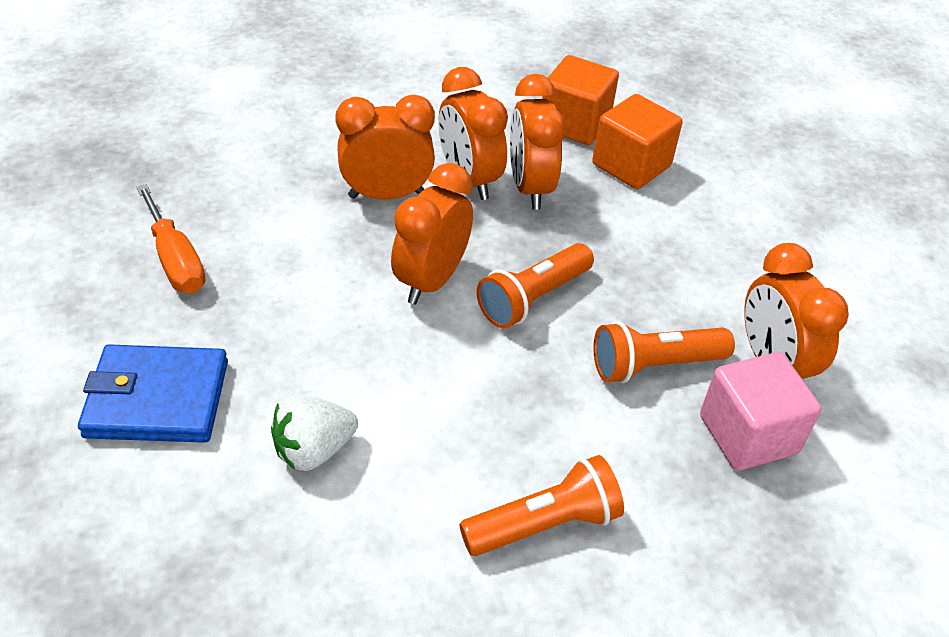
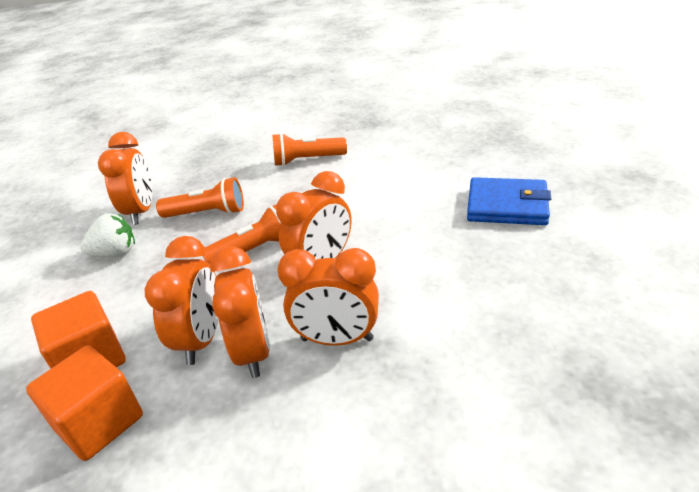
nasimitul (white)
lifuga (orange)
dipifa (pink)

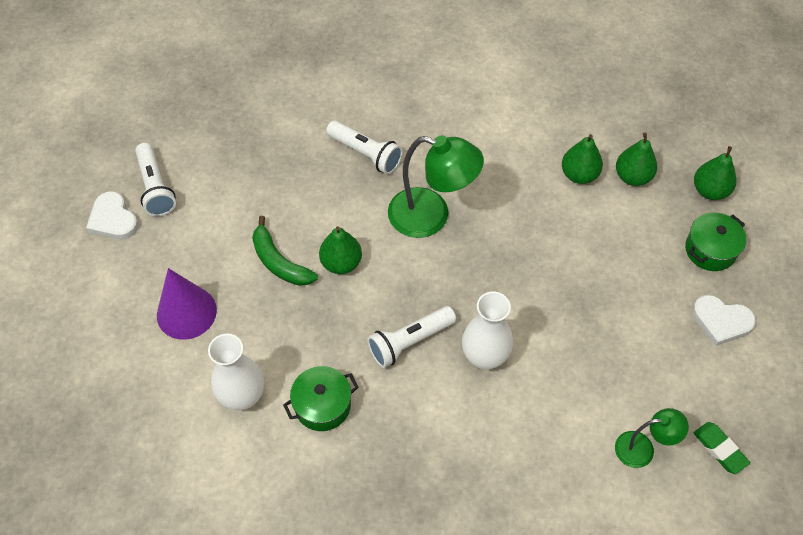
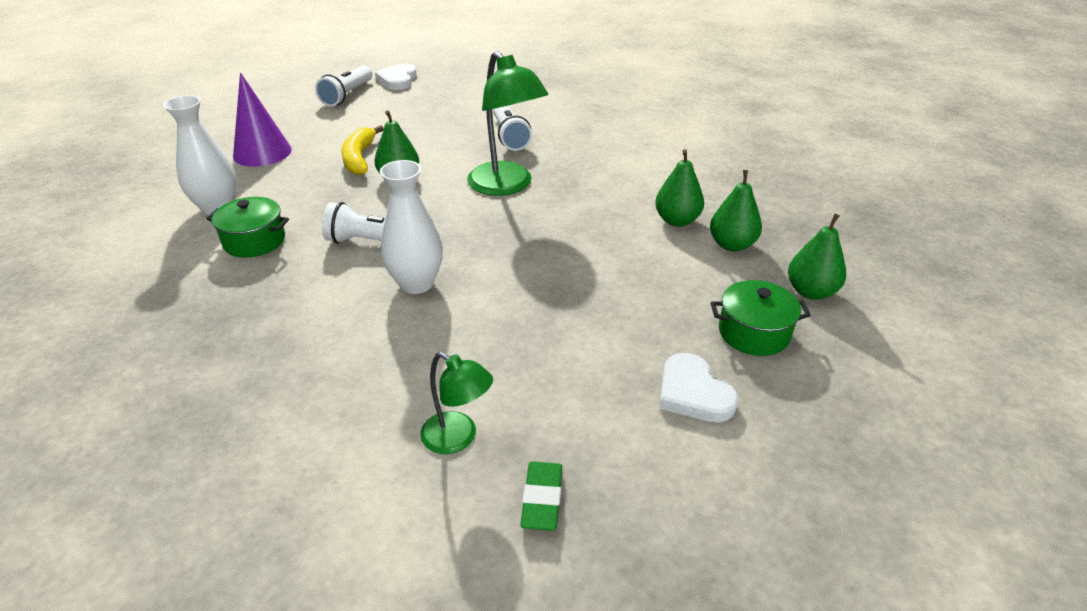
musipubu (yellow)
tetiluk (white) (1st from left)

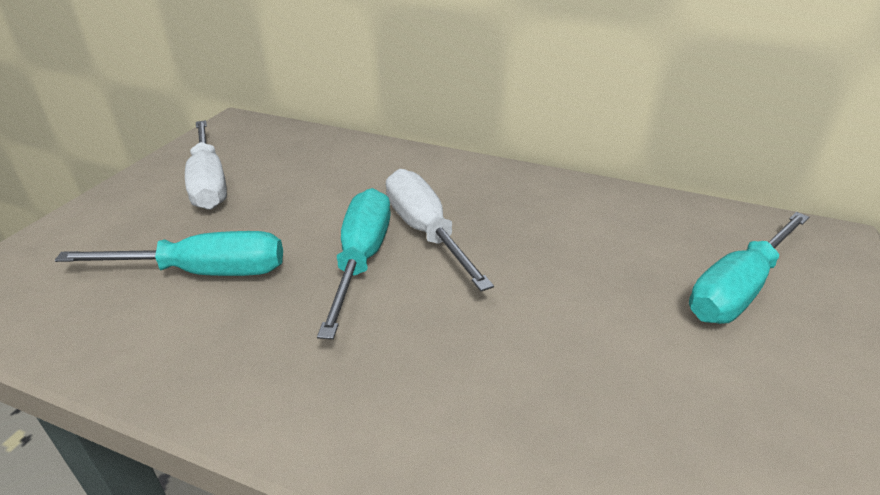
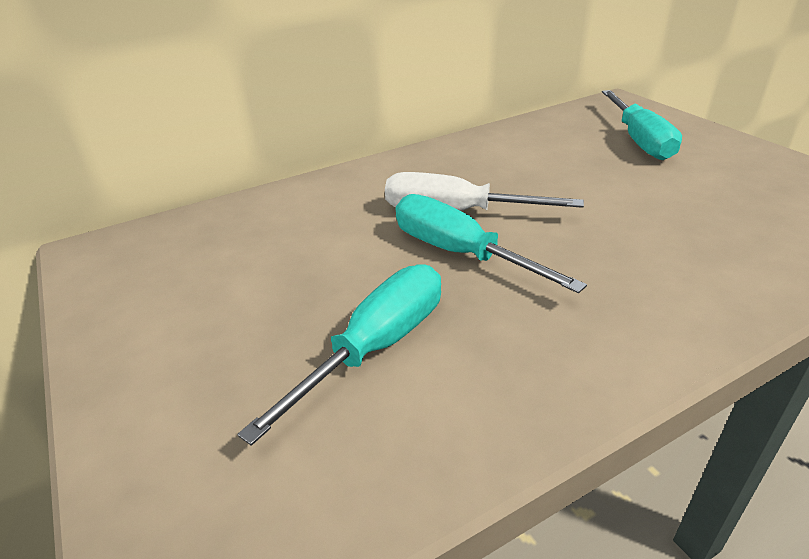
lifuga (white) (1st from left in the first image)

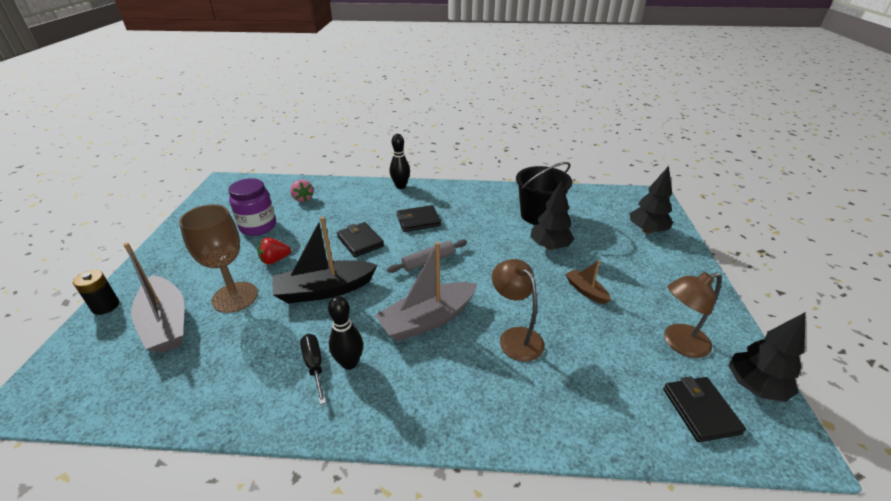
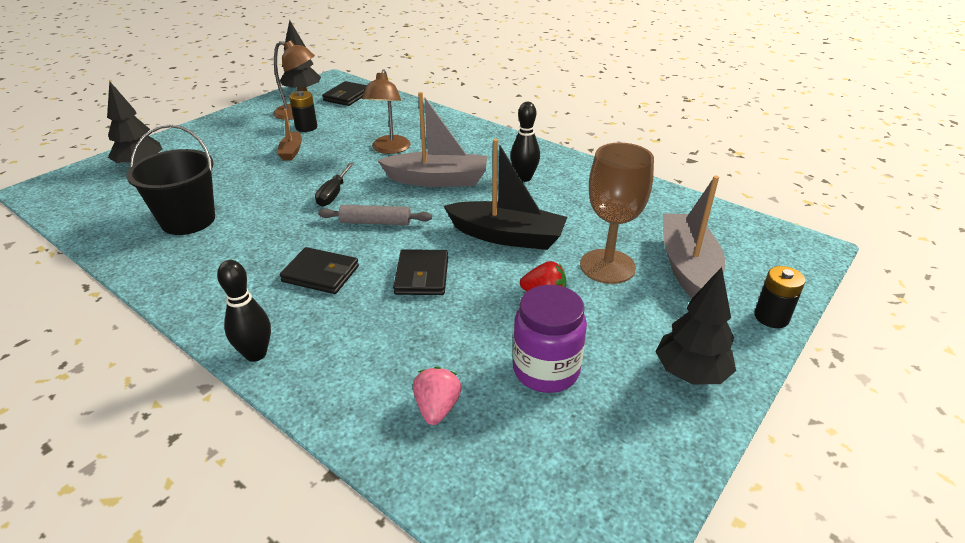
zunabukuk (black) (1st from left)
lifuga (black)
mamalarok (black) (3rd from left)

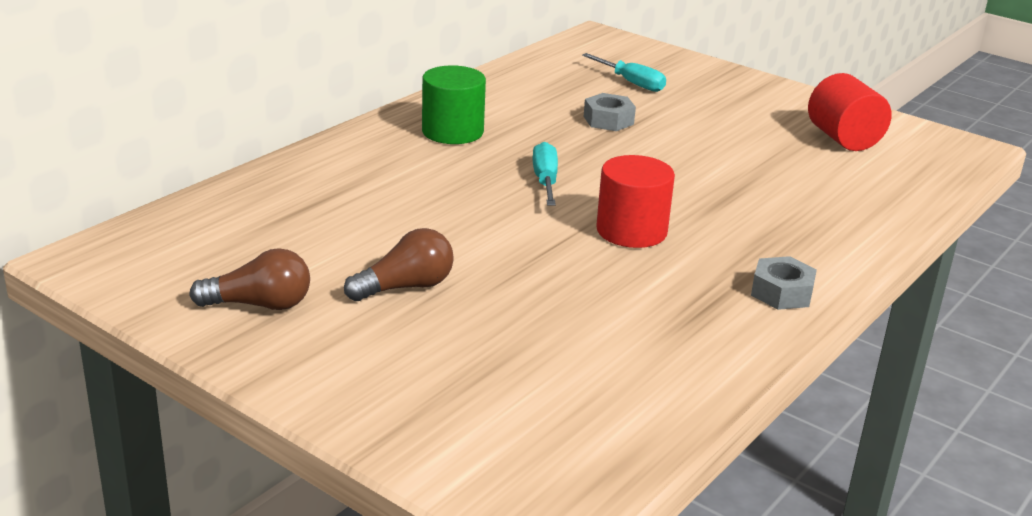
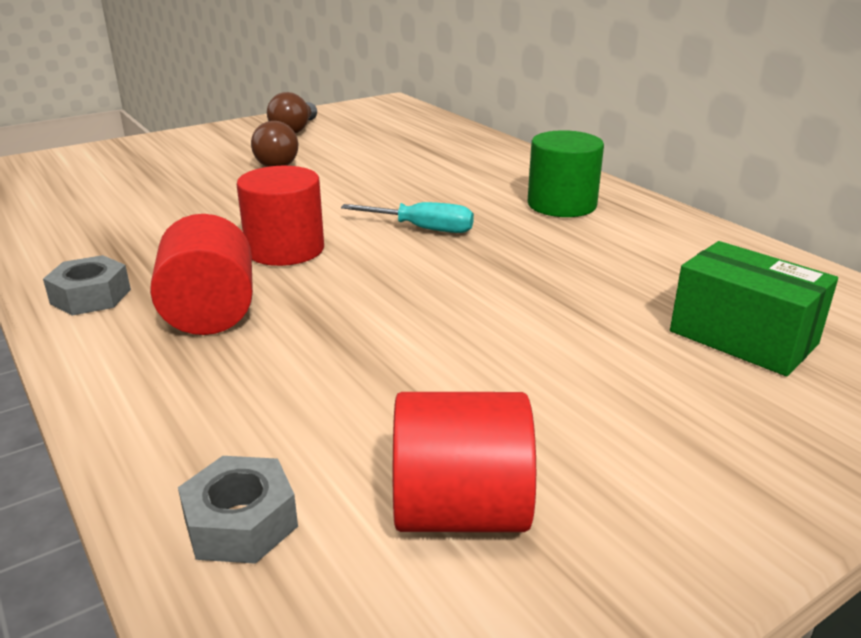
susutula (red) (1st from left)
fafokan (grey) (2nd from left)
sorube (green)

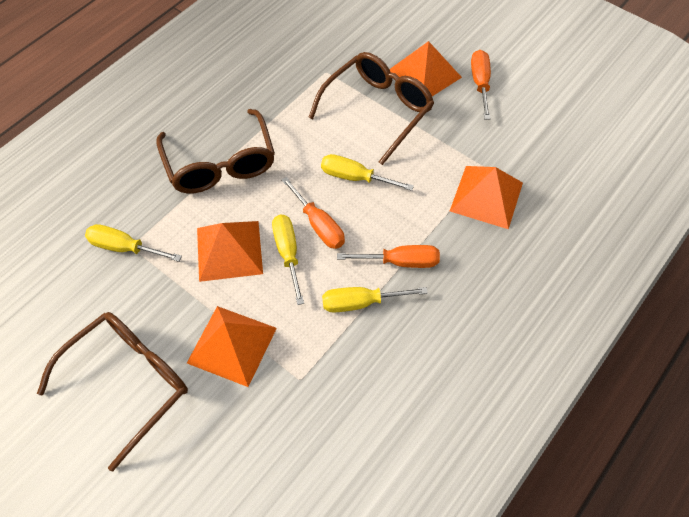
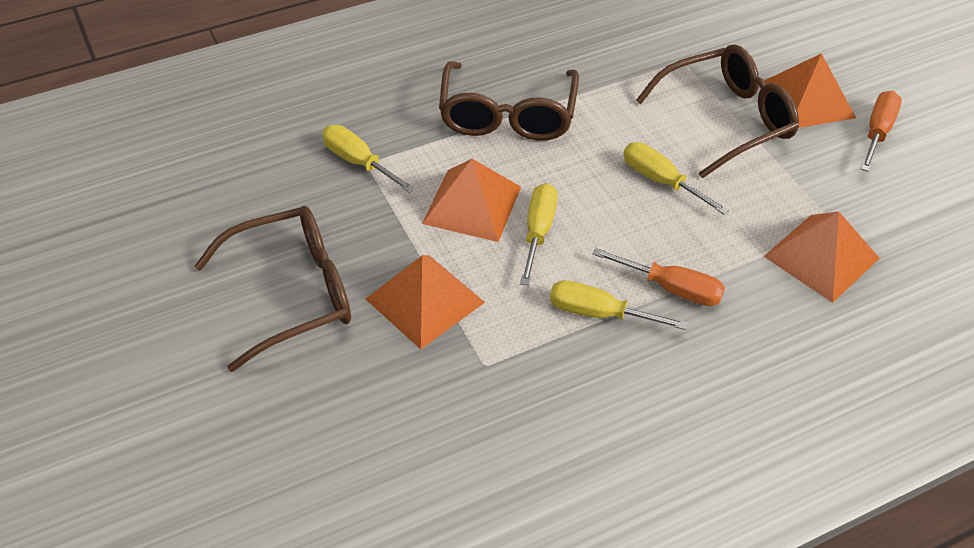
lifuga (orange) (1st from left in the first image)

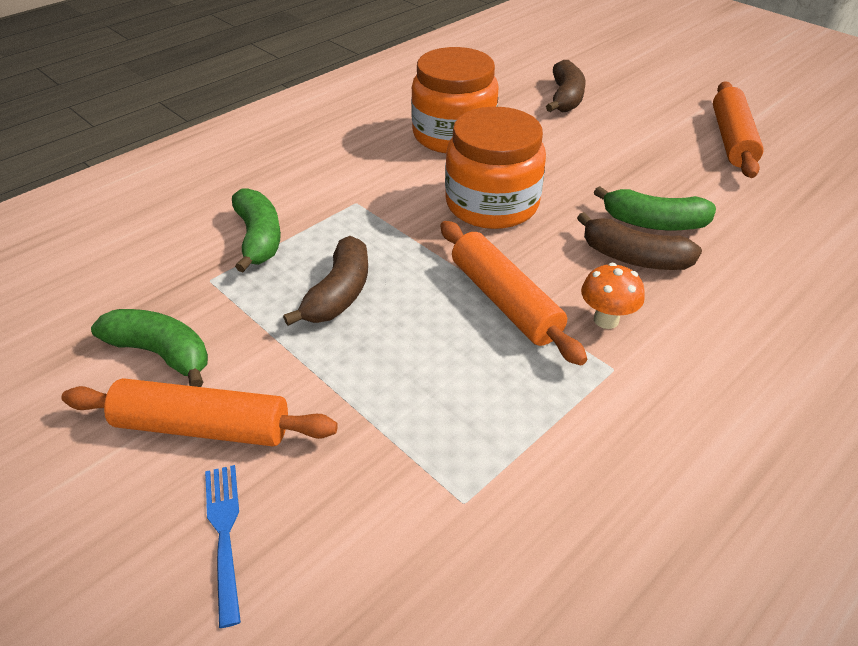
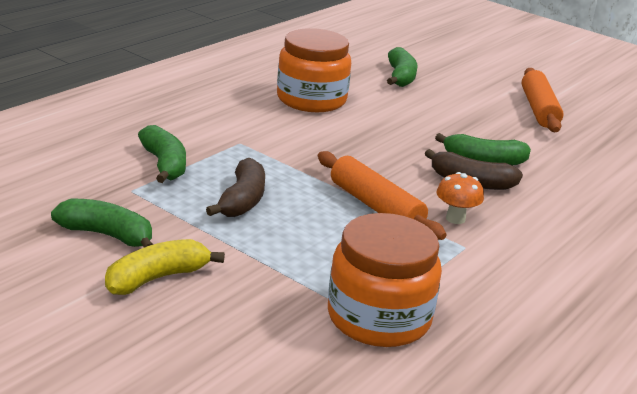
musipubu (yellow)
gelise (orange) (2nd from left)
musipubu (green) (3rd from left)
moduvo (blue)

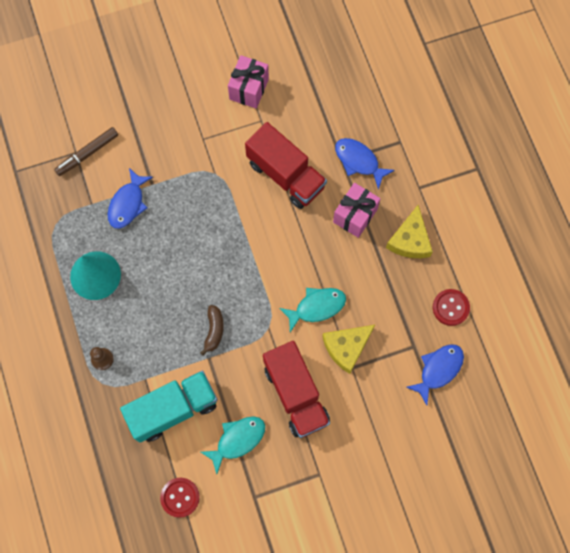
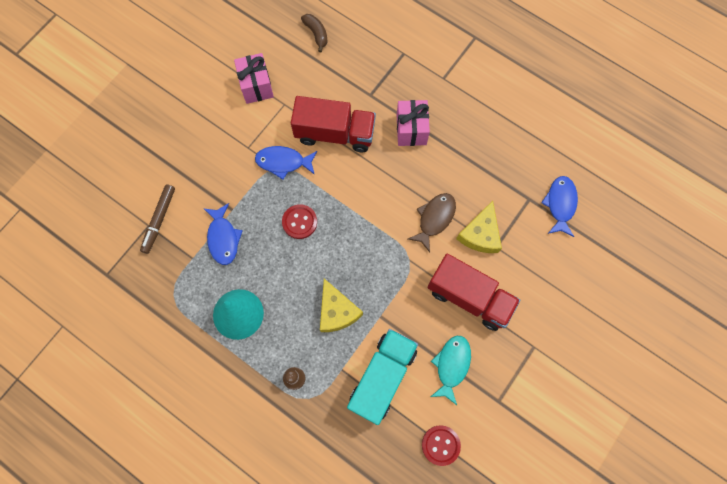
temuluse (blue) (2nd from left)
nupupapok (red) (1st from left)
musipubu (brown)
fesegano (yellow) (1st from left)
temuluse (brown)

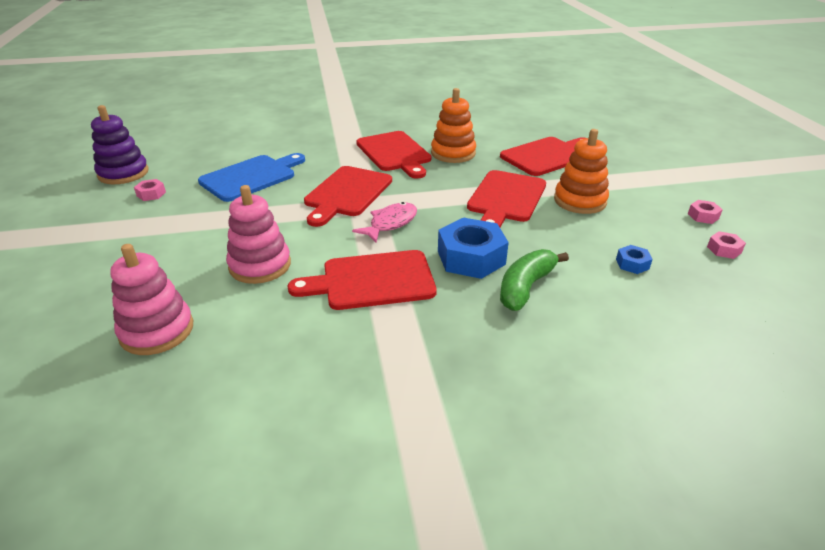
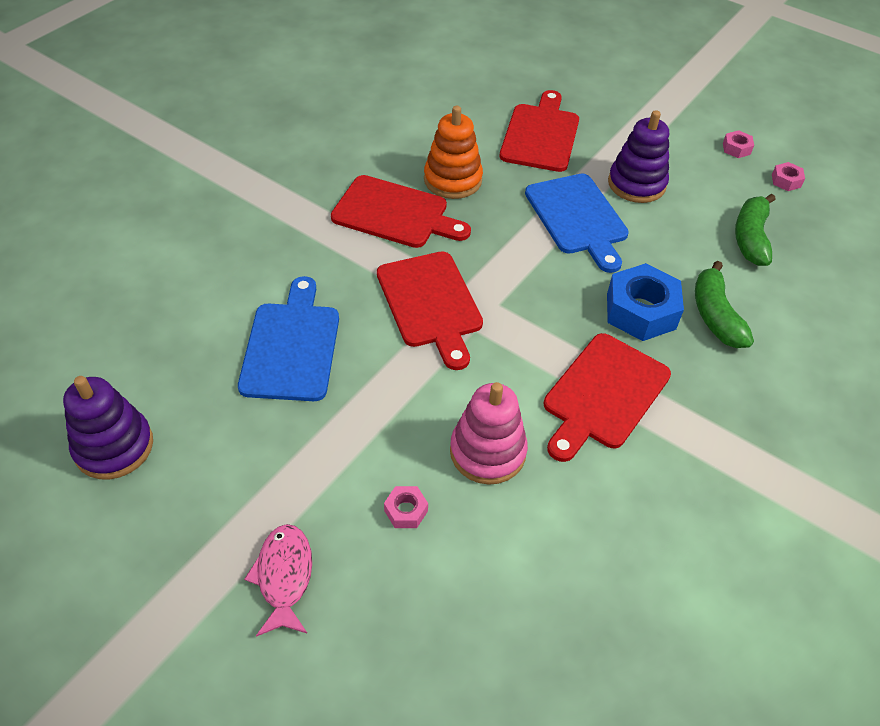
temuluse (pink)
fafokan (pink) (1st from left)
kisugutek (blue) (2nd from left)
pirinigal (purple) (2nd from left)
musipubu (green) (2nd from left)
pirinigal (pink) (1st from left in the first image)

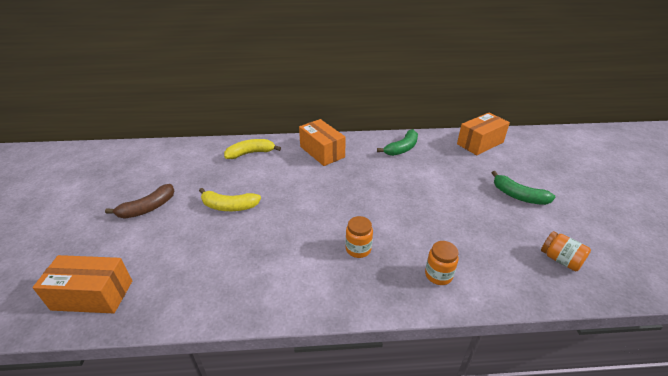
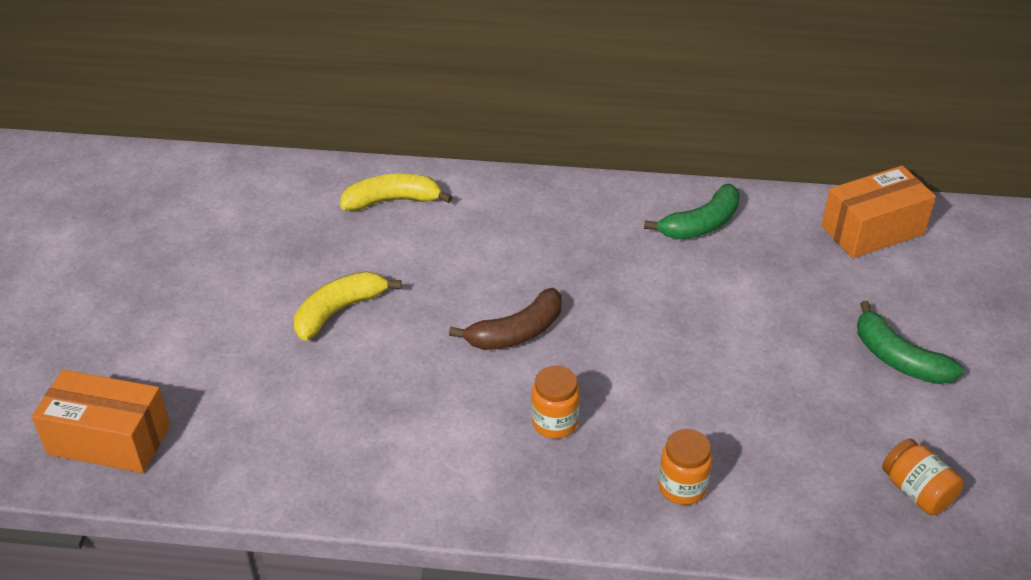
musipubu (yellow) (1st from left)
musipubu (brown)
sorube (orange) (2nd from left in the first image)

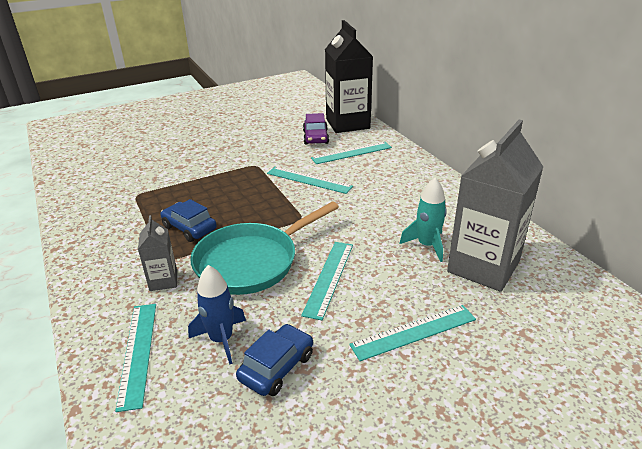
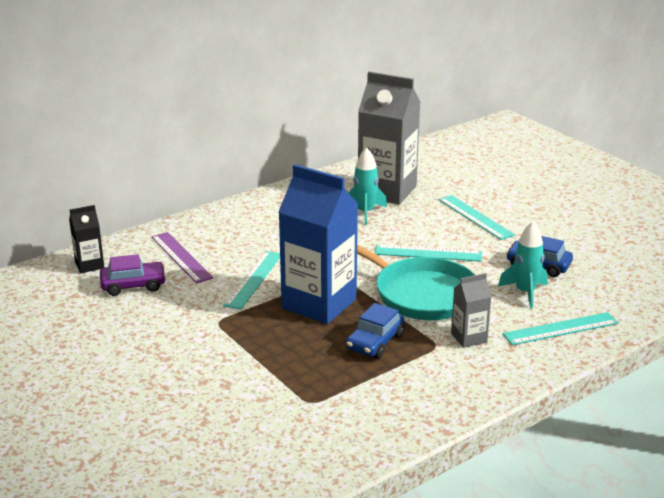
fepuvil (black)
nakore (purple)
fepuvil (blue)
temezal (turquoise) (2nd from left)

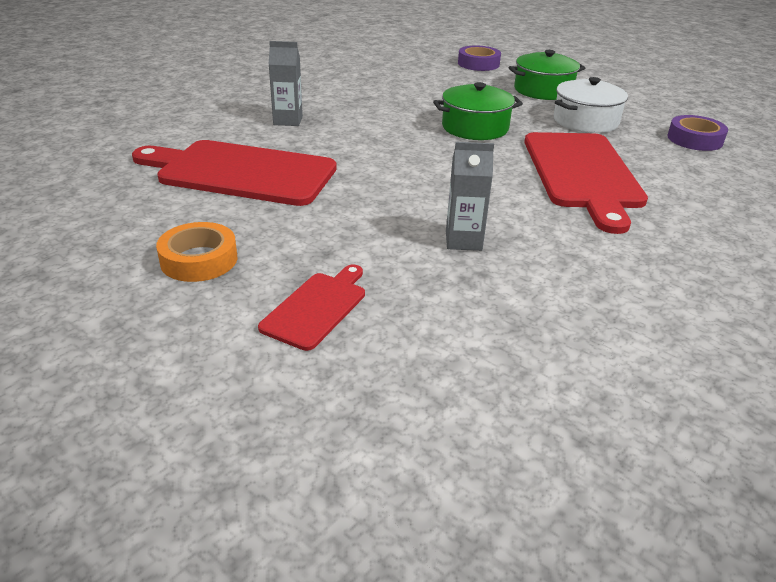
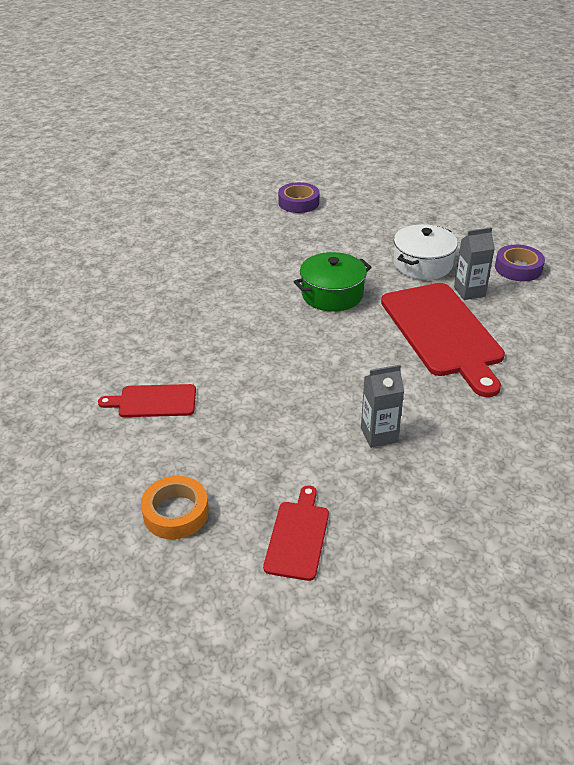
kisugutek (red) (1st from left)
fepuvil (grey) (2nd from left)
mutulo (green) (2nd from left in the first image)

